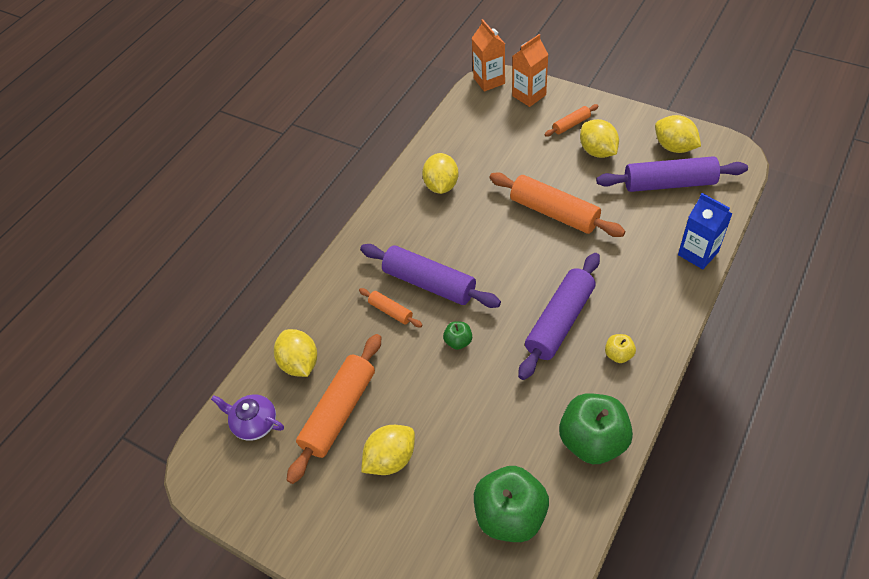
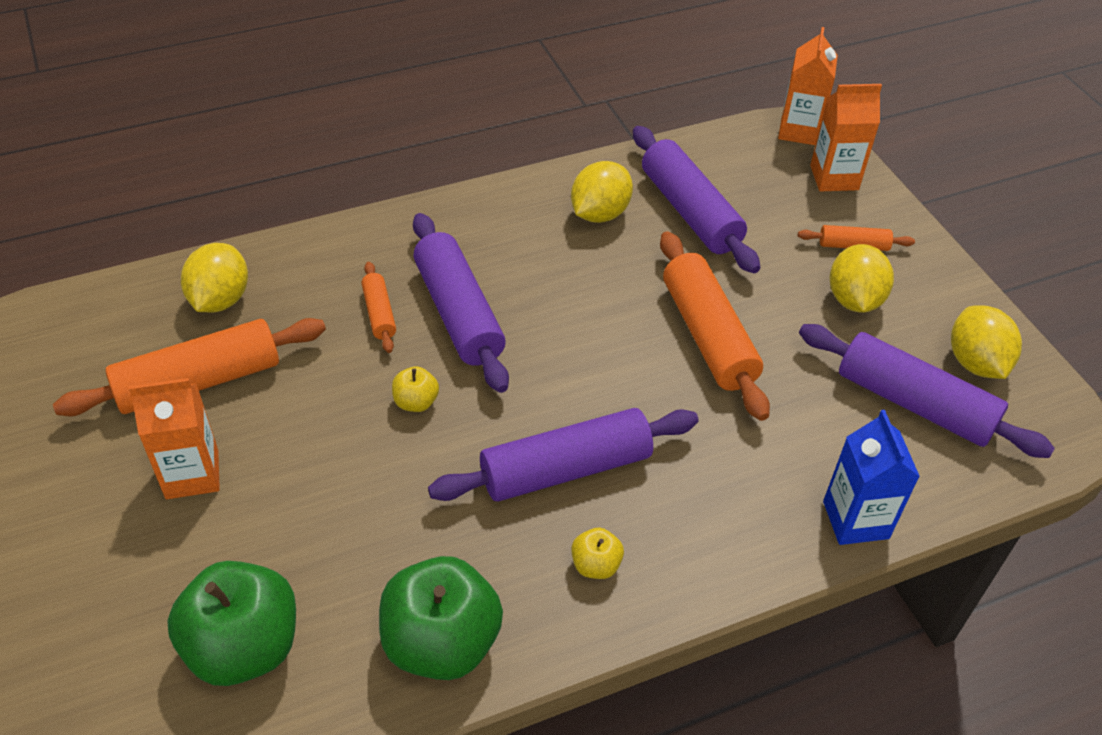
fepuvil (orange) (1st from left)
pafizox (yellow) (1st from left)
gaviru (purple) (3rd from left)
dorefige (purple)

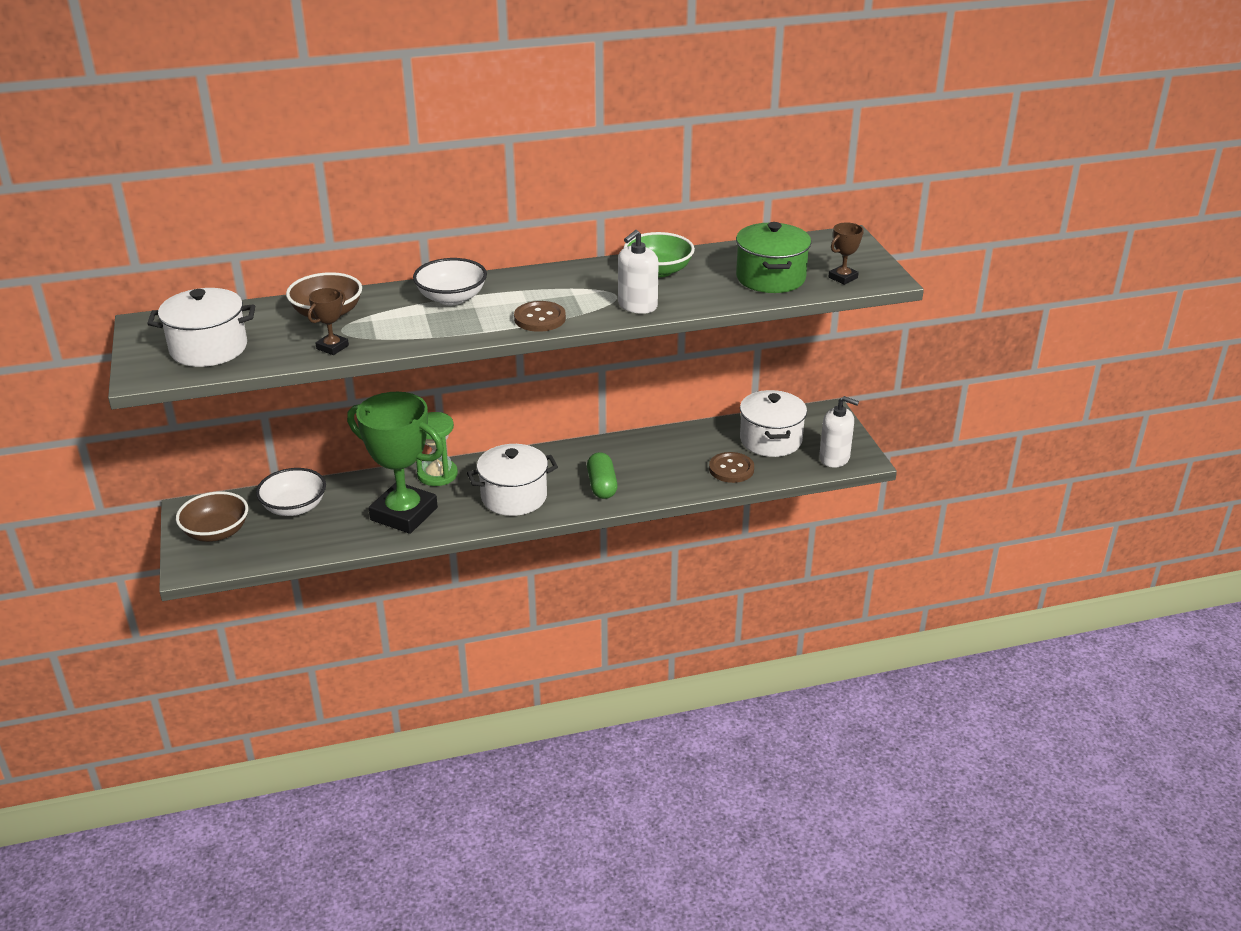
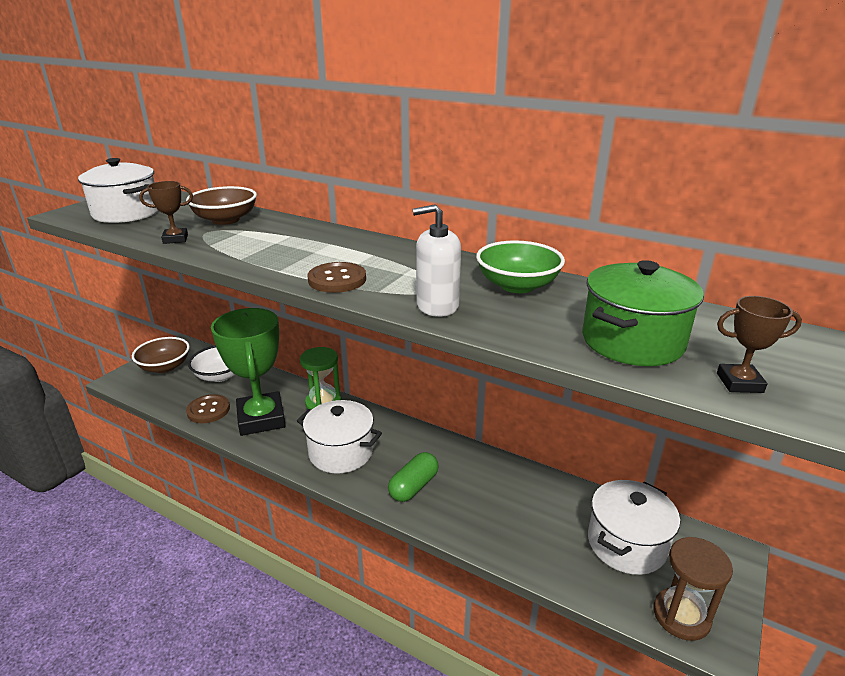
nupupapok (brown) (1st from left)
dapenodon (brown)
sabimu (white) (2nd from left in the first image)

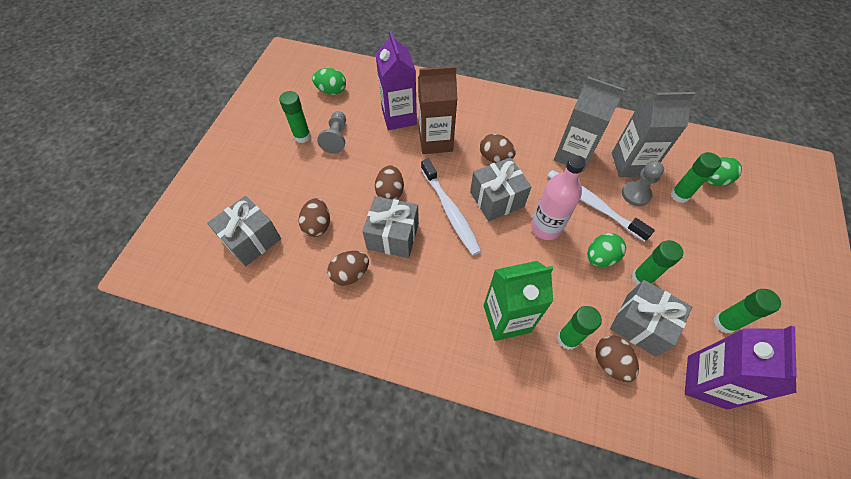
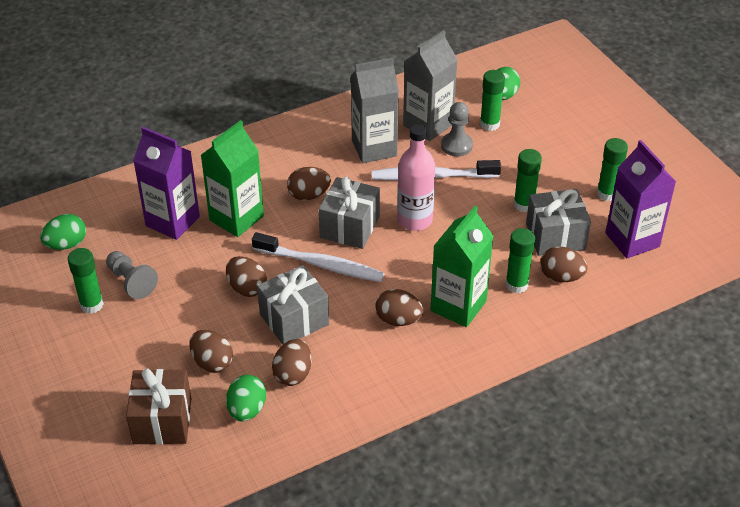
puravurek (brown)
fepuvil (green) (1st from left)
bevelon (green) (2nd from left)
bevelon (brown) (5th from left)

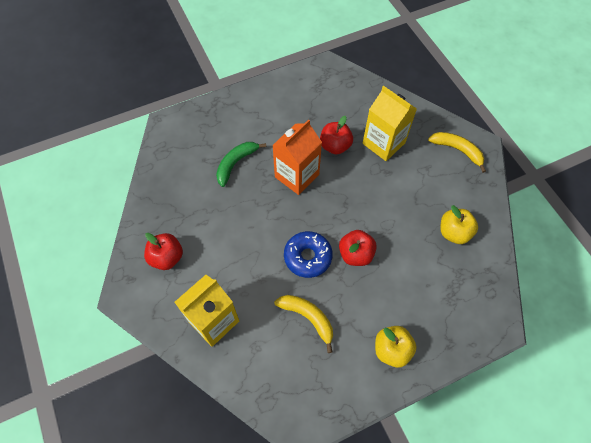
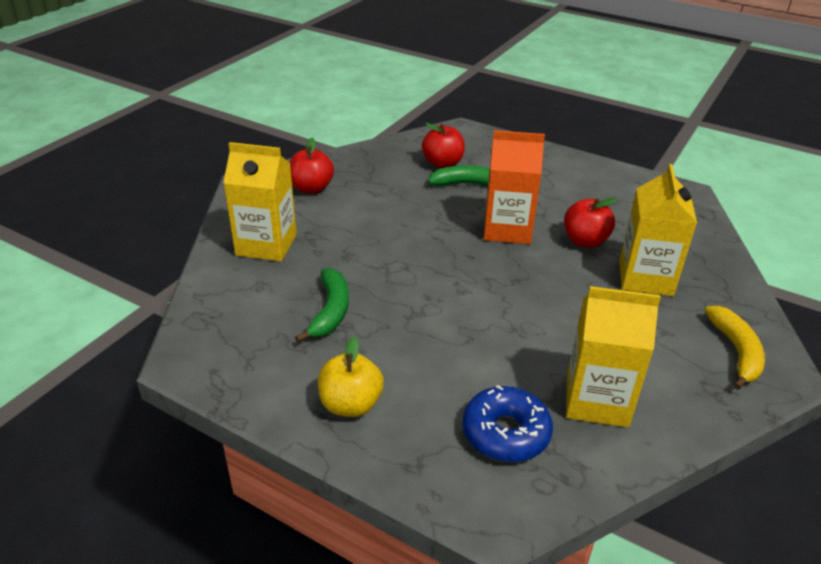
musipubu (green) (1st from left)
pafizox (red) (2nd from left)
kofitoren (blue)
fepuvil (yellow) (2nd from left)

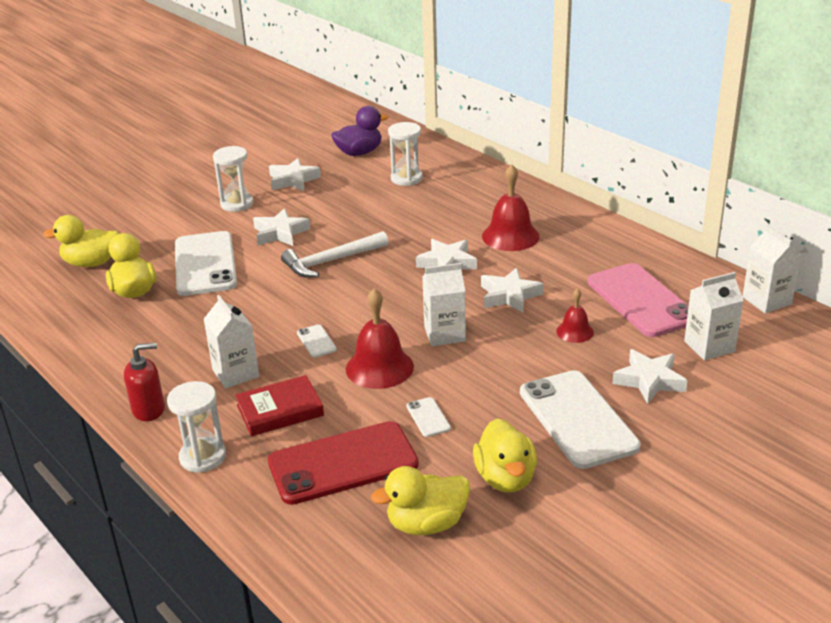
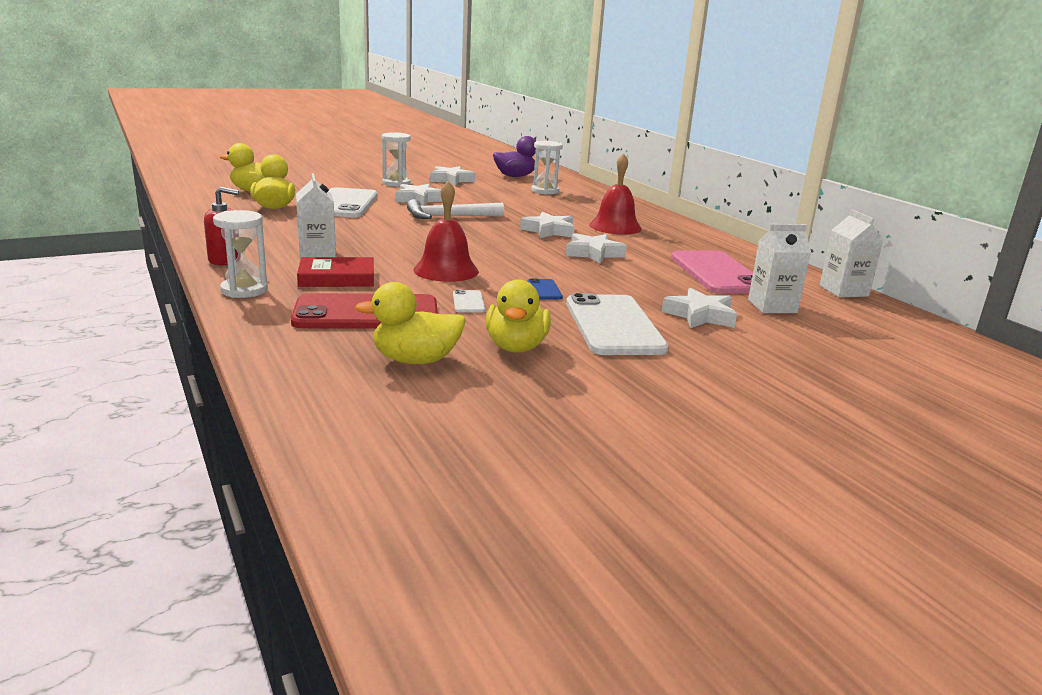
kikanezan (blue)
kikanezan (white) (2nd from left in the first image)
fepuvil (white) (2nd from left in the first image)
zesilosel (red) (3rd from left in the first image)

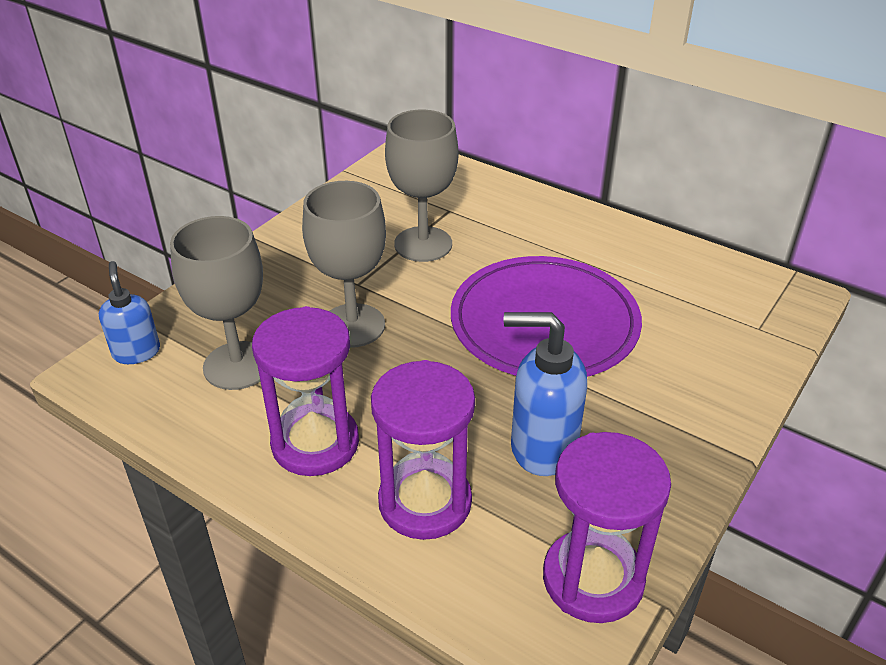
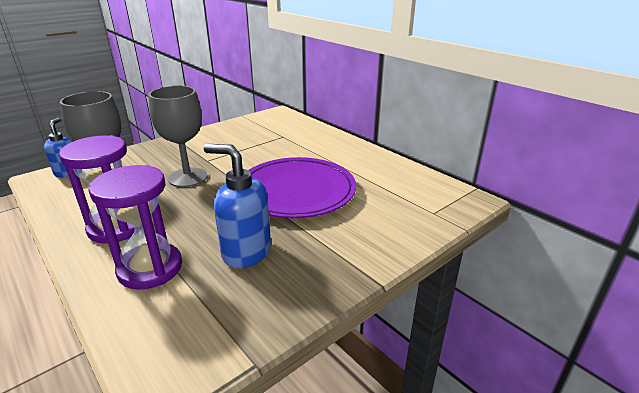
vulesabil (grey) (3rd from left in the first image)
dapenodon (purple) (3rd from left in the first image)

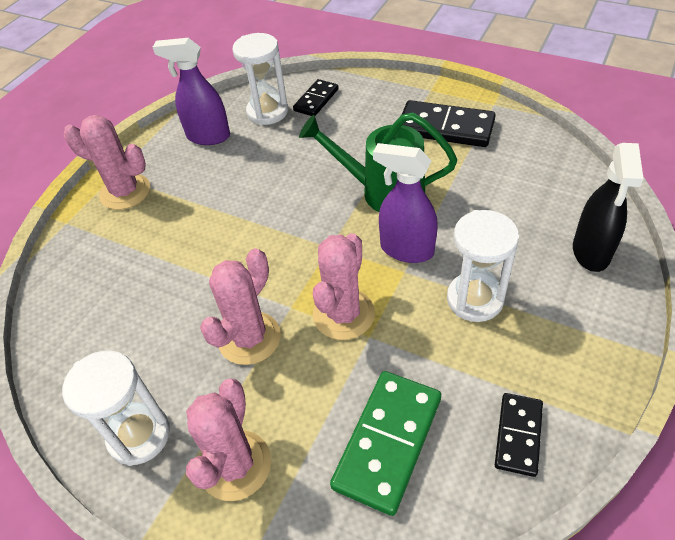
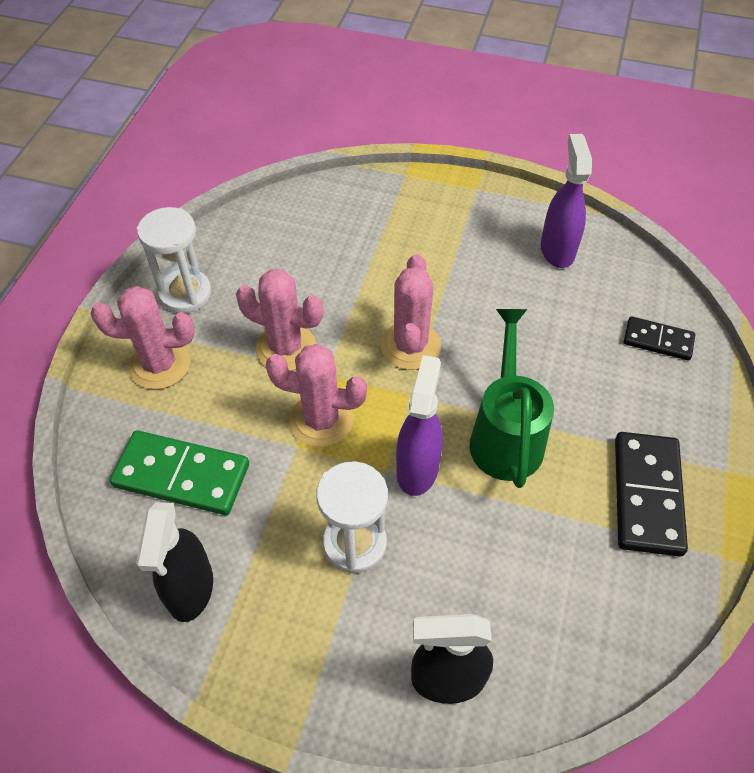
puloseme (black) (1st from left)
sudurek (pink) (4th from left)
dapenodon (white) (2nd from left in the first image)

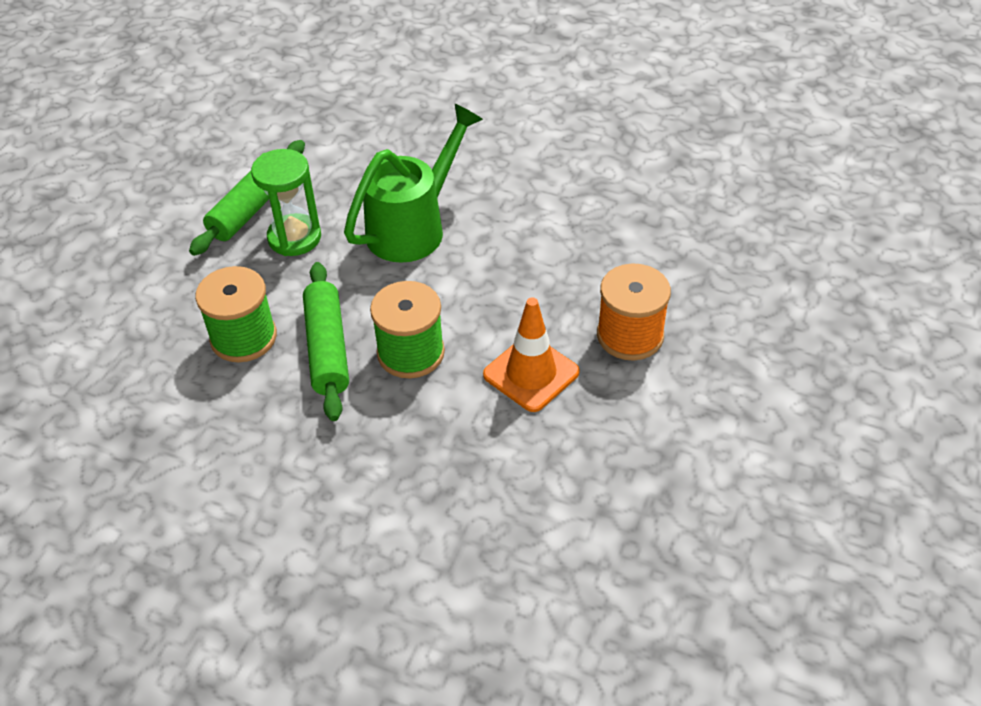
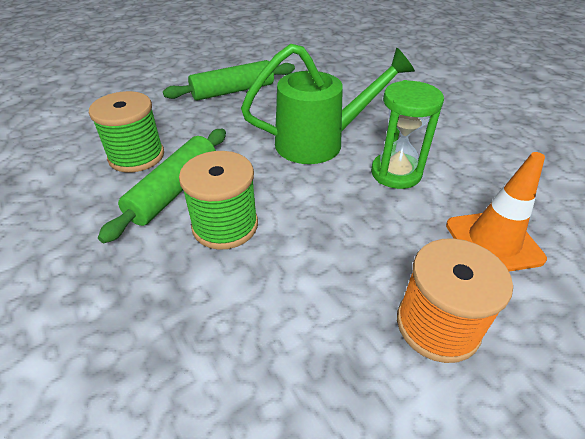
dapenodon (green)
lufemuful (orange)

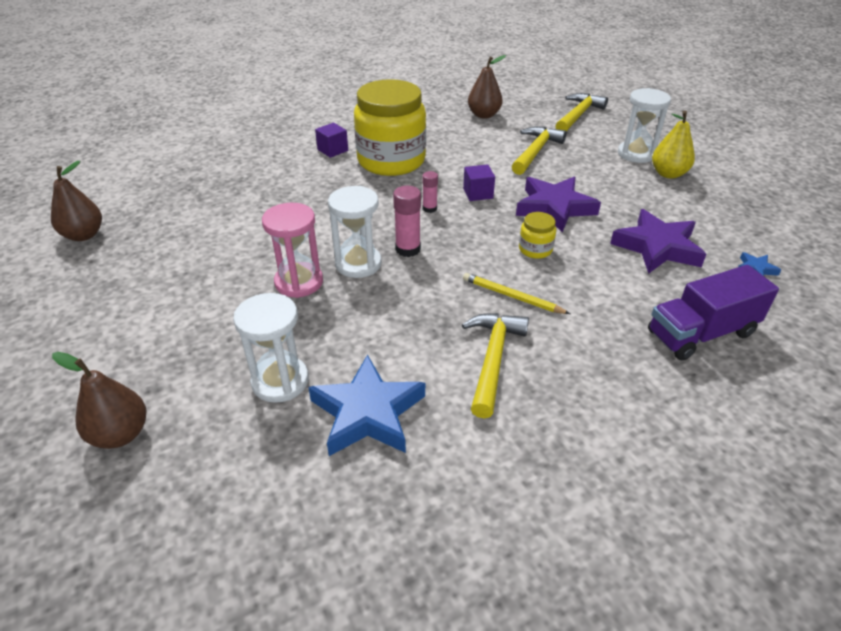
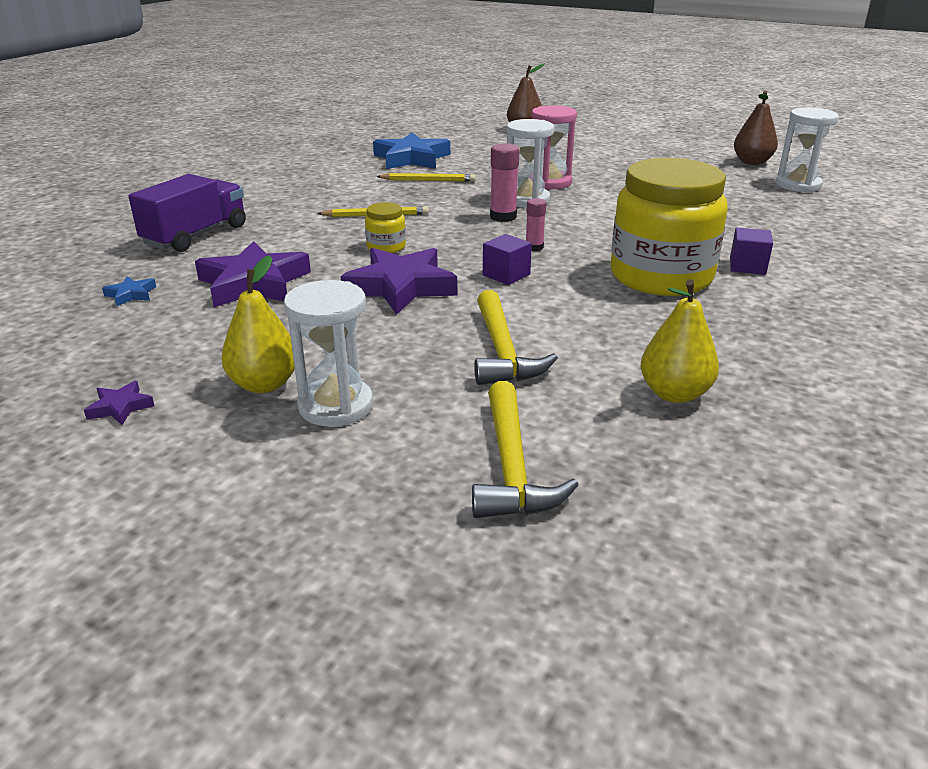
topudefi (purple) (1st from left)
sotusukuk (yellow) (2nd from left)
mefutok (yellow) (2nd from left)
dapenodon (white) (3rd from left)
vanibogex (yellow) (1st from left in the first image)

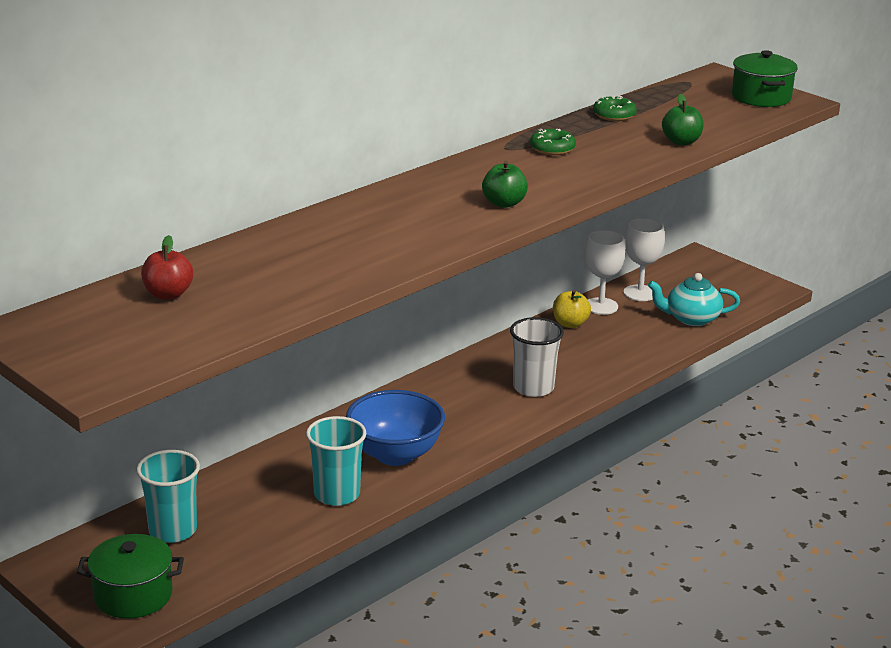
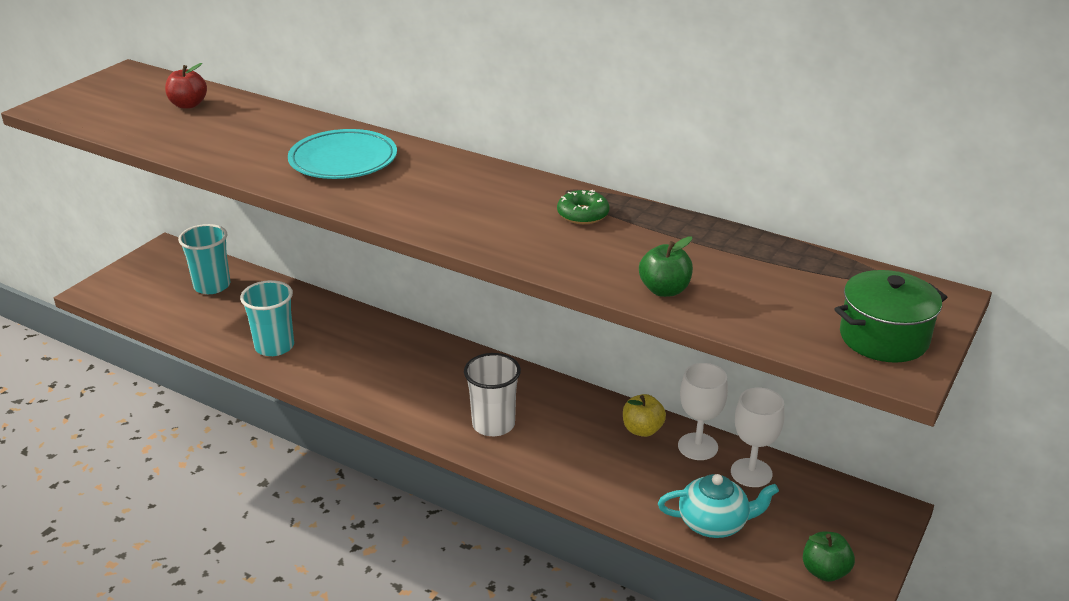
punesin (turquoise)
dorefige (turquoise)
pafizox (green) (2nd from left)
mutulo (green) (1st from left in the first image)
sabimu (blue)
kofitoren (green) (2nd from left in the first image)

